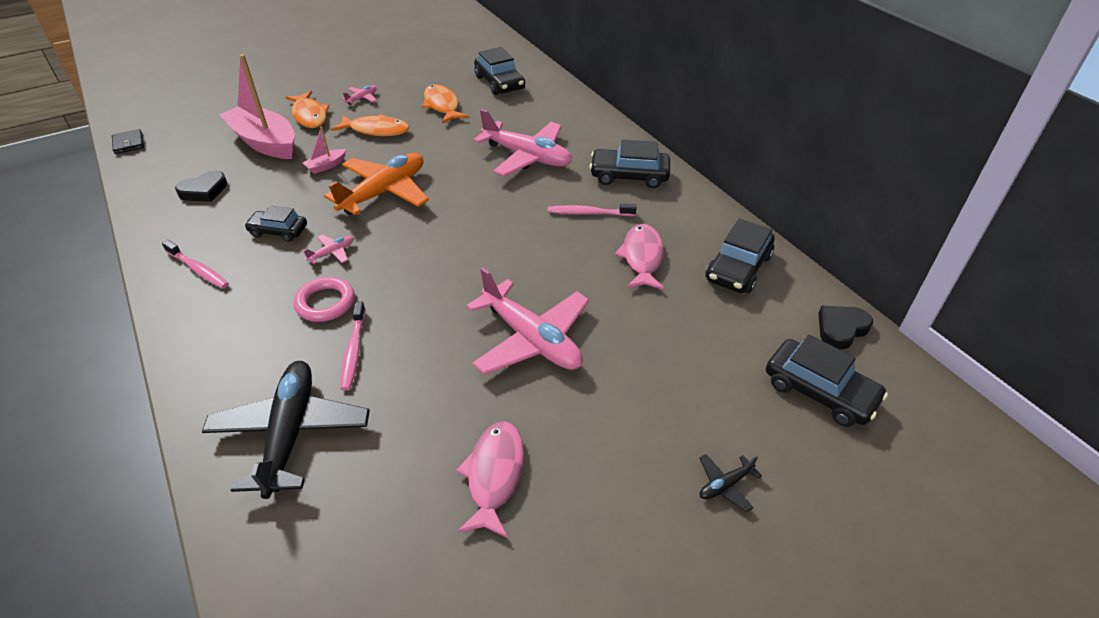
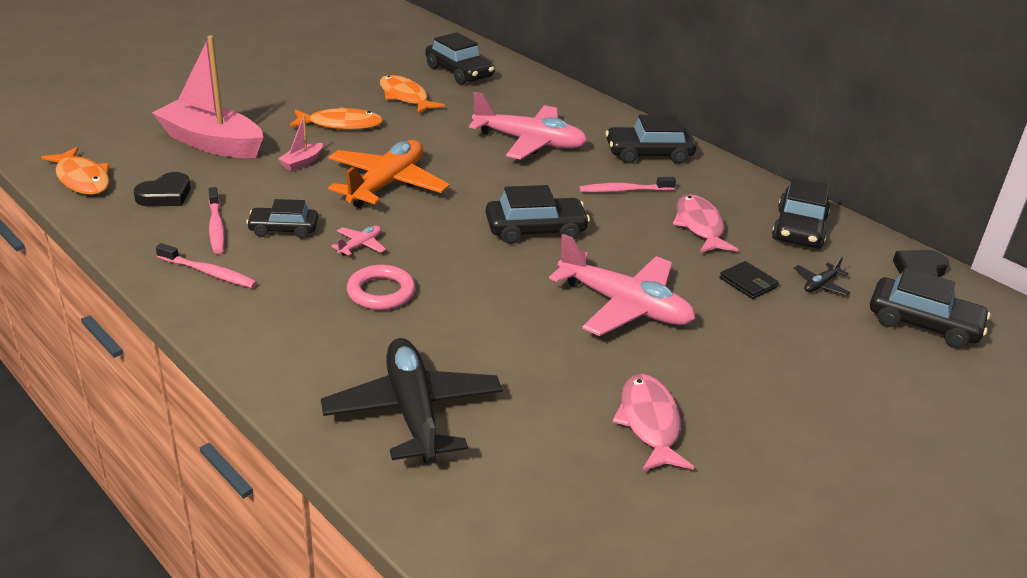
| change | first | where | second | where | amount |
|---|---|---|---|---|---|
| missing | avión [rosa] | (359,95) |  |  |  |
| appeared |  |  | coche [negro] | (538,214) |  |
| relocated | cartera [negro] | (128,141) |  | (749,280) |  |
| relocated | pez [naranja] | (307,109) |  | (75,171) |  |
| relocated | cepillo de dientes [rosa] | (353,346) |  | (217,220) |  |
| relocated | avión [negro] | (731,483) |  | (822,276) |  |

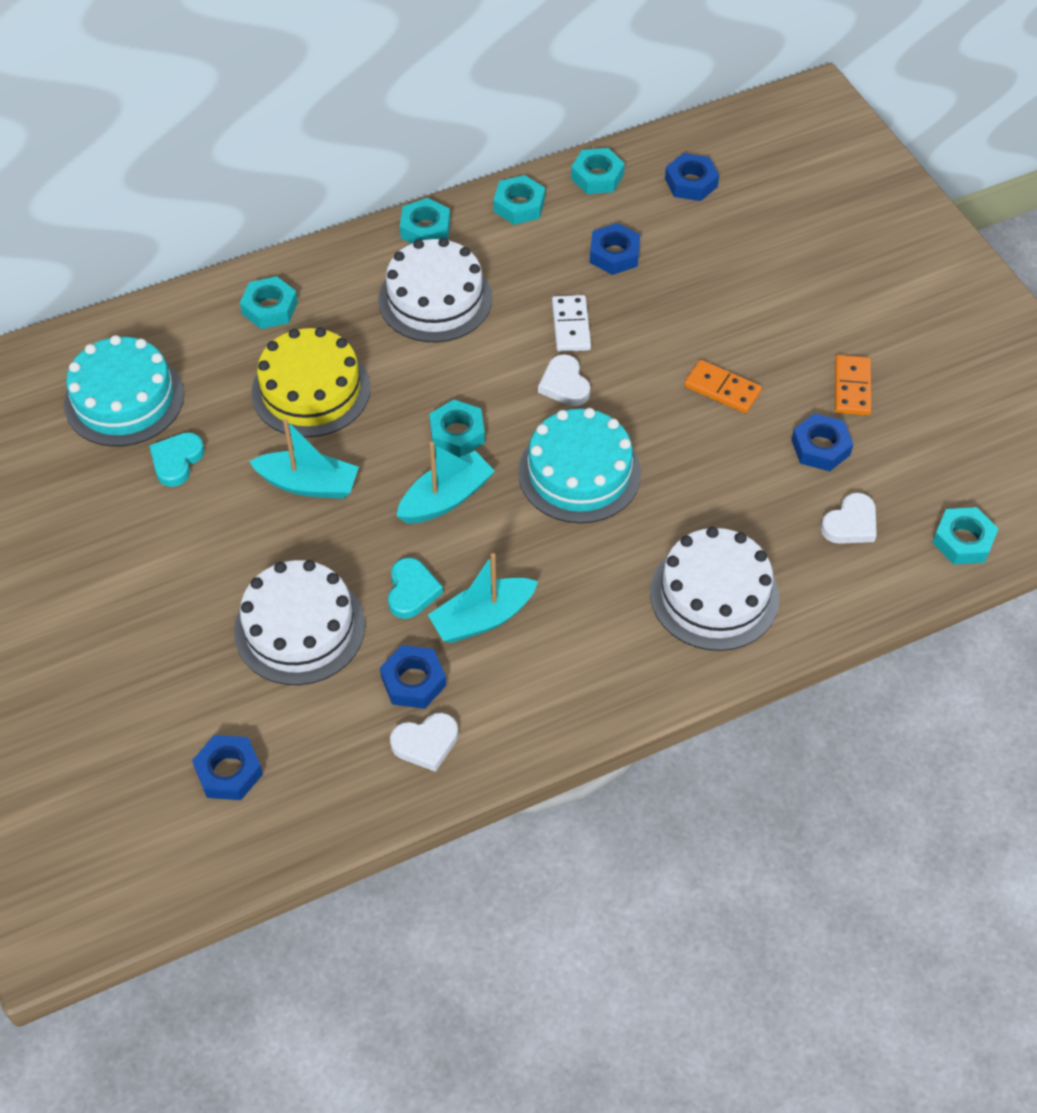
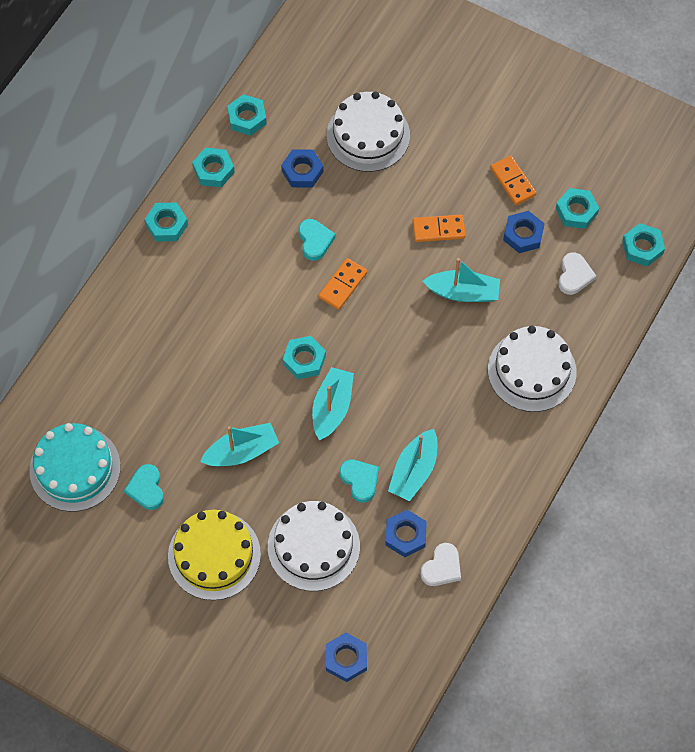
| change | first | where | second | where | amount |
|---|---|---|---|---|---|
| missing | tarta [turquesa] | (579,465) |  |  |  |
| missing | tuerca [azul] | (692,177) |  |  |  |
| appeared |  |  | barco [turquesa] | (461,280) |  |
| relocated | tuerca [turquesa] | (269,302) |  | (577,208) |  |
| relocated | tarta [amarillo] | (311,382) |  | (214,555) |  |
| relocated | tarta [blanco] | (435,290) |  | (368,131) |  |
| exchanged | corazón [blanco] | (564,380) | ficha de dominó [naranja] | (342,284) |  |
| exchanged | ficha de dominó [blanco] | (571,323) | corazón [turquesa] | (317,240) |  |

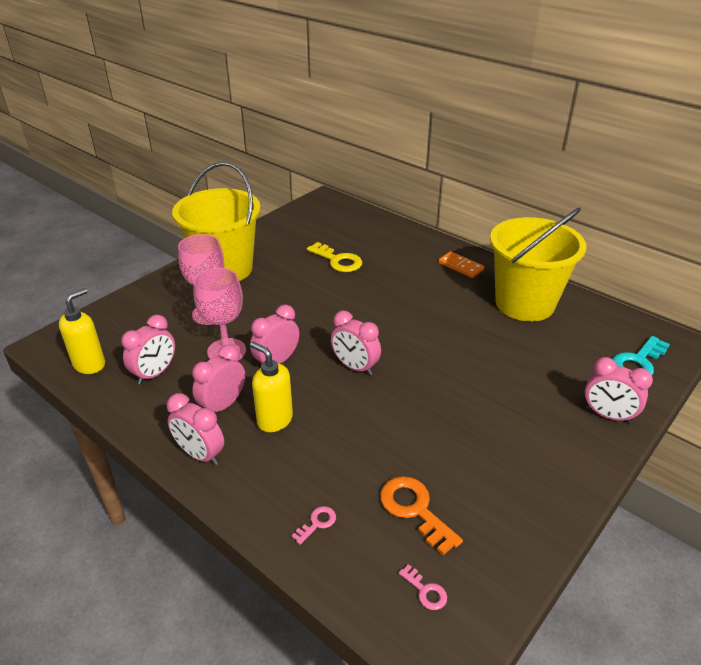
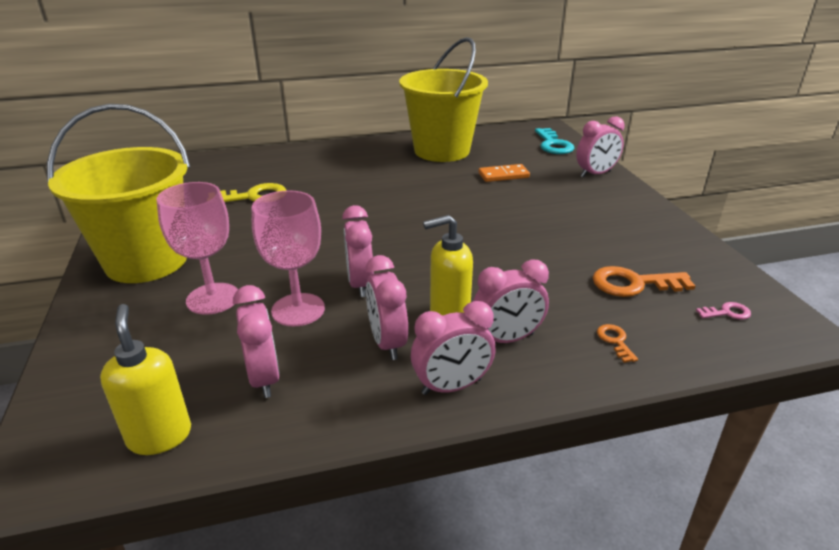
| change | first | where | second | where | amount |
|---|---|---|---|---|---|
| relocated | despertador [rosa] | (356,343) |  | (511,301) |  |
| relocated | ficha de dominó [naranja] | (461,264) |  | (504,173) |  |
| colour | llave [rosa] | (314,525) | llave [naranja] | (617,343) |  |

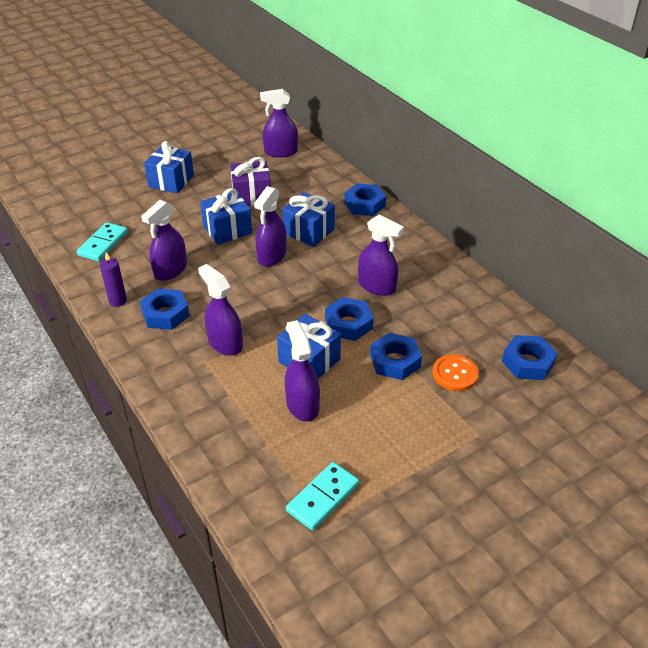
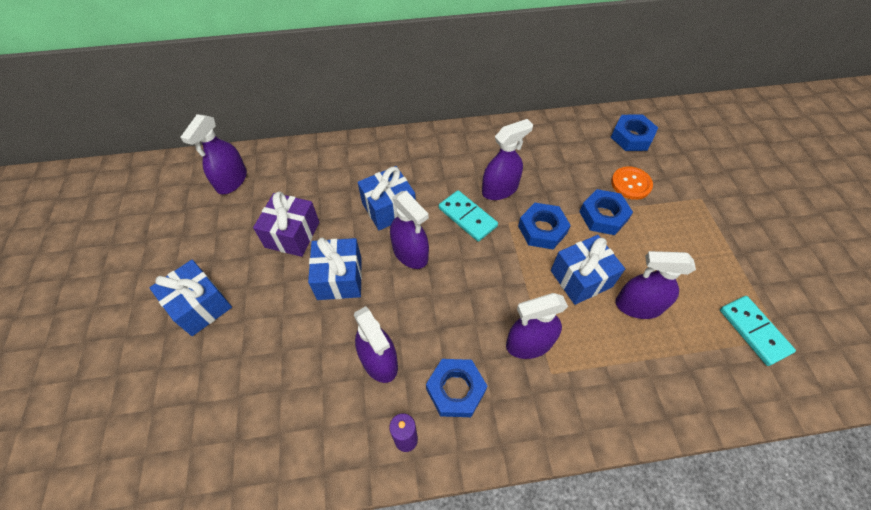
| change | first | where | second | where | amount |
|---|---|---|---|---|---|
| missing | tuerca [azul] | (365,200) |  |  |  |
| relocated | ficha de dominó [turquesa] | (102,241) |  | (468,216) |  |

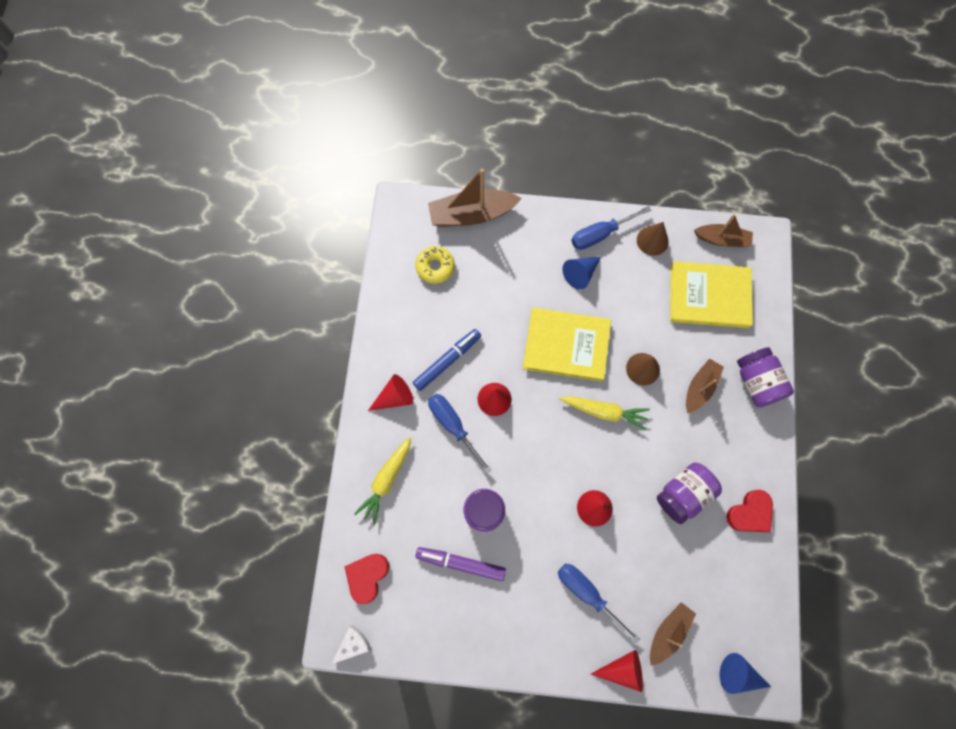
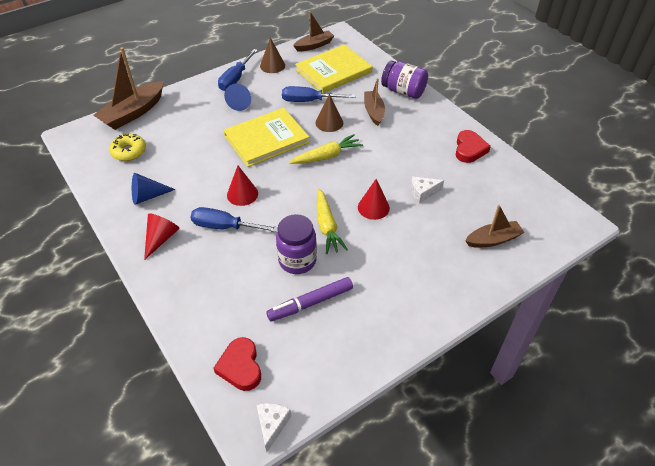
| change | first | where | second | where | amount |
|---|---|---|---|---|---|
| missing | rotulador [azul] | (447,360) |  |  |  |
| missing | cono [rojo] | (617,671) |  |  |  |
| missing | tarro [morado] | (689,493) |  |  |  |
| appeared |  |  | queso [blanco] | (427,190) |  |
| relocated | zanahoria [amarillo] | (382,481) |  | (332,221) |  |
| relocated | destornillador [azul] | (599,604) |  | (318,94) |  |
| relocated | cono [azul] | (745,673) |  | (154,189) |  |
| spun | barco [marrón] | (673,633) |  | (495,226) | 75 degrees clockwise |

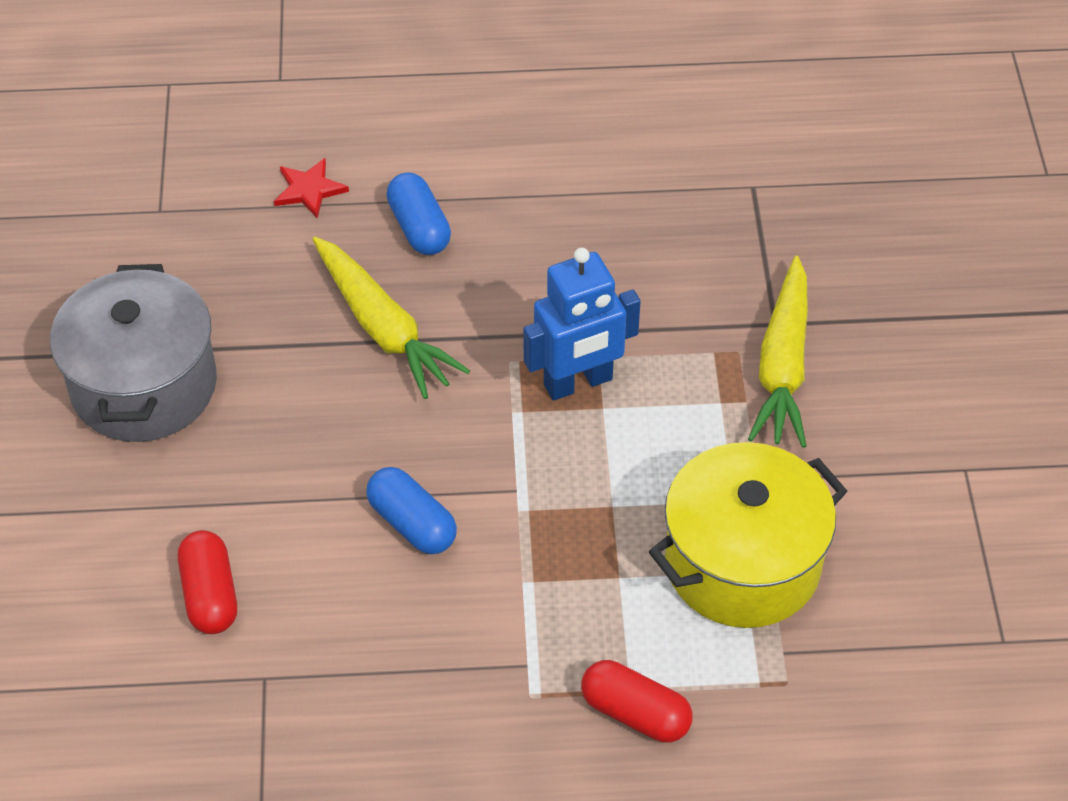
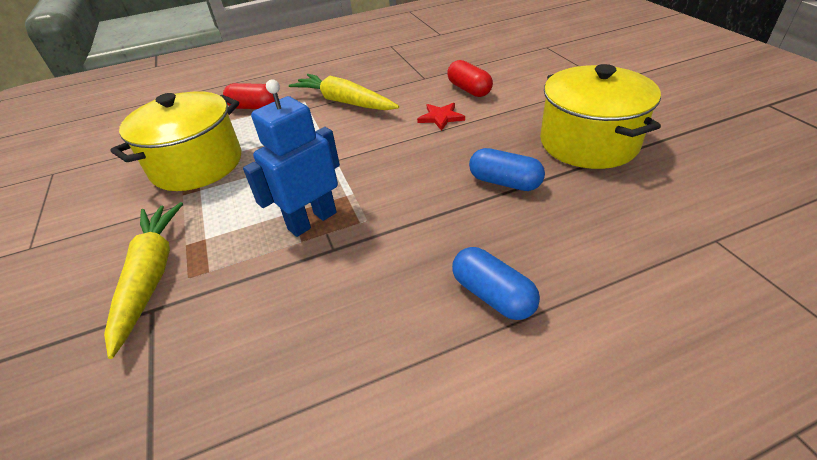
| change | first | where | second | where | amount |
|---|---|---|---|---|---|
| relocated | estrella [rojo] | (311,188) |  | (441,117) |  |
| relocated | zanahoria [amarillo] | (391,318) |  | (344,92) |  |
| relocated | cápsula [azul] | (411,510) |  | (507,169) |  |
| colour | olla [gris] | (133,353) | olla [amarillo] | (600,116) |  |

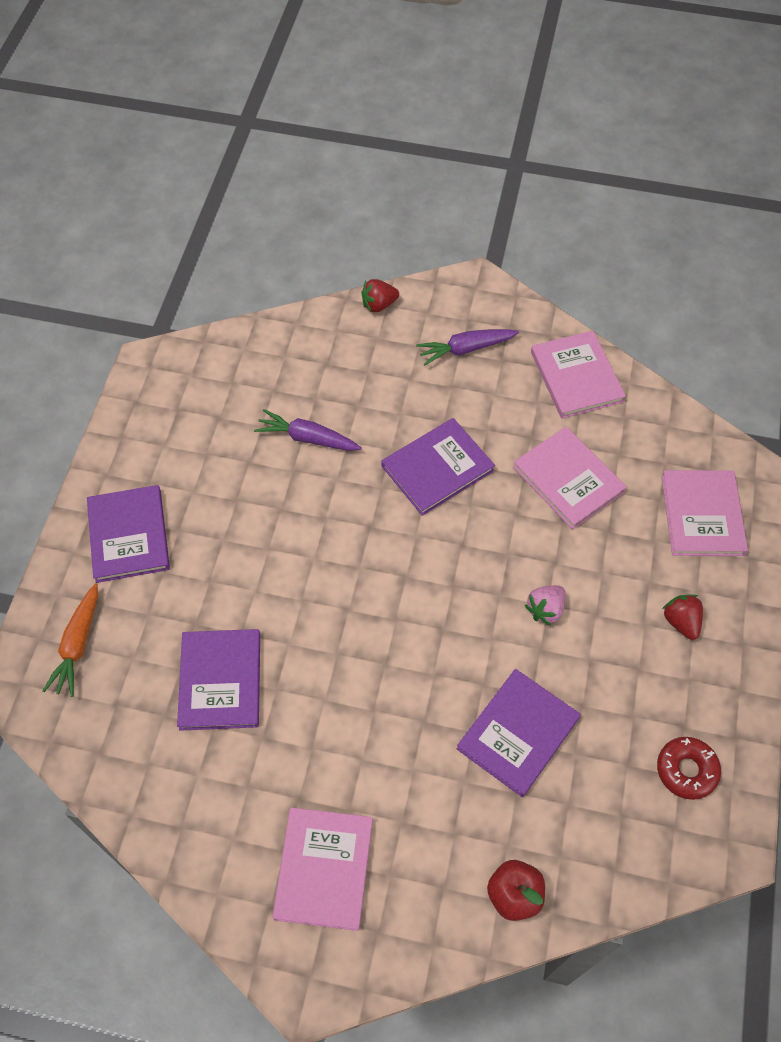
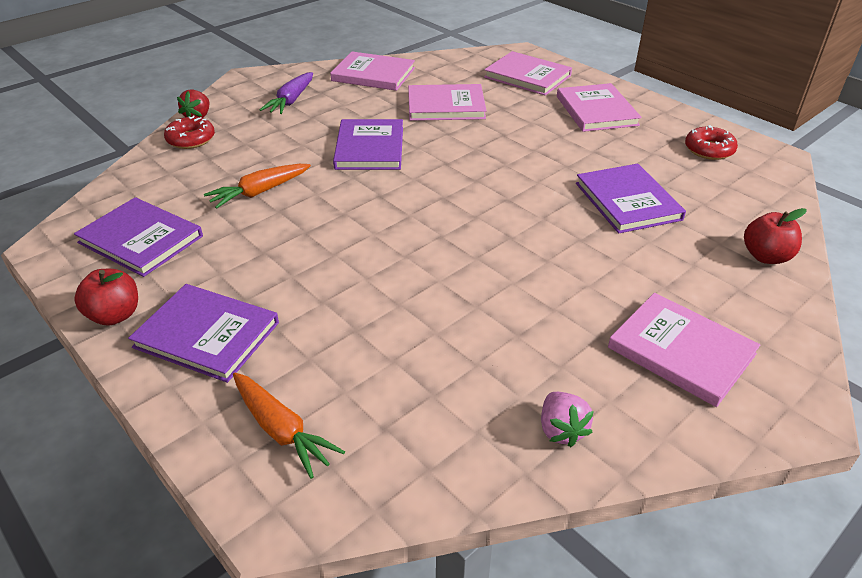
| change | first | where | second | where | amount |
|---|---|---|---|---|---|
| appeared |  |  | manzana [rojo] | (106,297) |  |
| appeared |  |  | rosquilla [rojo] | (189,132) |  |
| relocated | libro [morado] | (218,680) |  | (138,237) |  |
| relocated | fresa [rosa] | (545,605) |  | (567,419) |  |
| exchanged | fresa [rojo] | (683,617) | libro [rosa] | (599,107) |  |
| colour | zanahoria [morado] | (308,430) | zanahoria [naranja] | (257,186) |  |

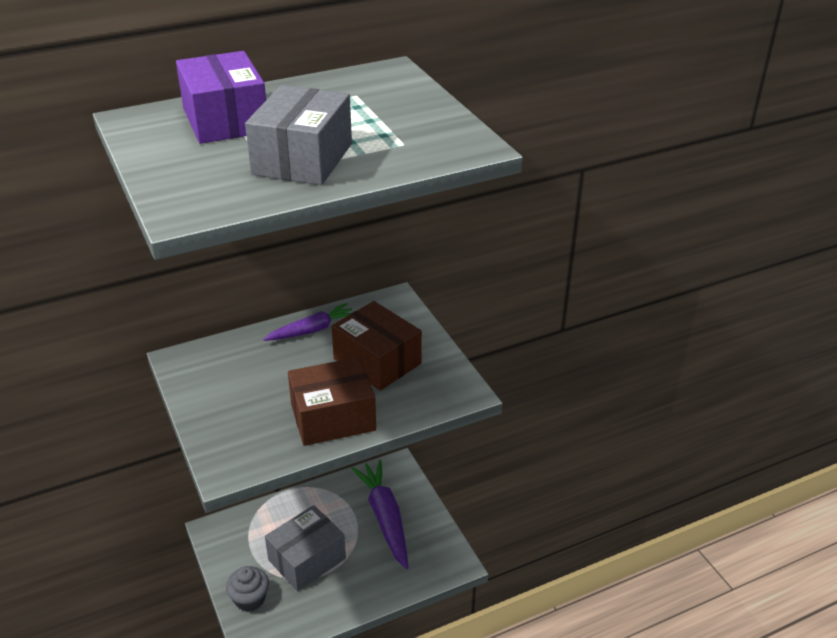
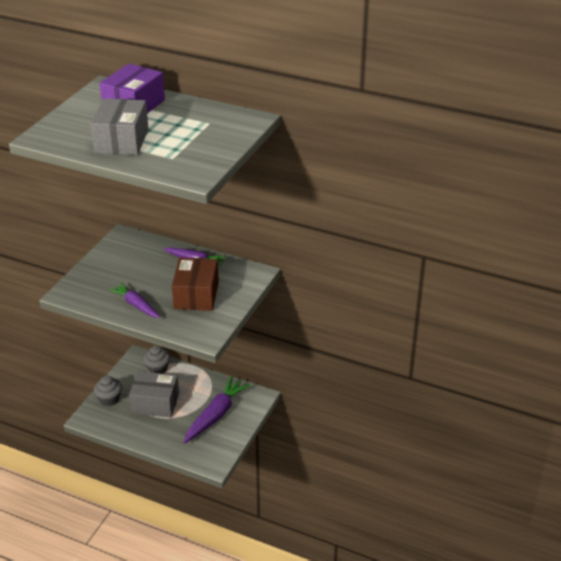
| change | first | where | second | where | amount |
|---|---|---|---|---|---|
| appeared |  |  | magdalena [gris] | (156,359) |  |
| exchanged | caja [marrón] | (332,401) | zanahoria [morado] | (134,300) |  |
| spun | caja [gris] | (298,135) |  | (119,126) | 60 degrees counterclockwise |

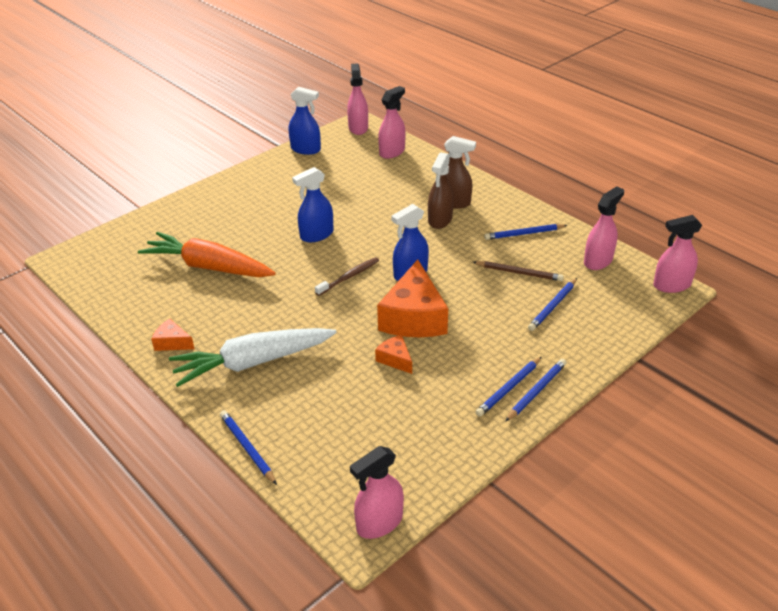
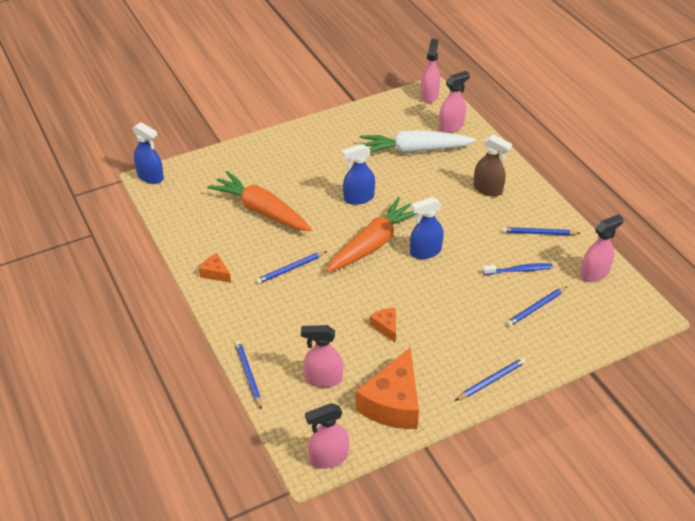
| change | first | where | second | where | amount |
|---|---|---|---|---|---|
| missing | pulverizador [marrón] | (441,190) |  |  |  |
| relocated | zanahoria [blanco] | (253,357) |  | (418,142) |  |
| relocated | pulverizador [azul] | (305,120) |  | (148,153) |  |
| relocated | queso [naranja] | (412,298) |  | (387,388) |  |
| relocated | lápiz [azul] | (508,387) |  | (291,267) |  |
| relocated | pulverizador [rosa] | (677,254) |  | (322,356) |  |
| exchanged | cepillo de dientes [marrón] | (347,276) | zanahoria [naranja] | (371,234) |  |
| exchanged | lápiz [marrón] | (518,271) | cepillo de dientes [azul] | (518,269) |  |

